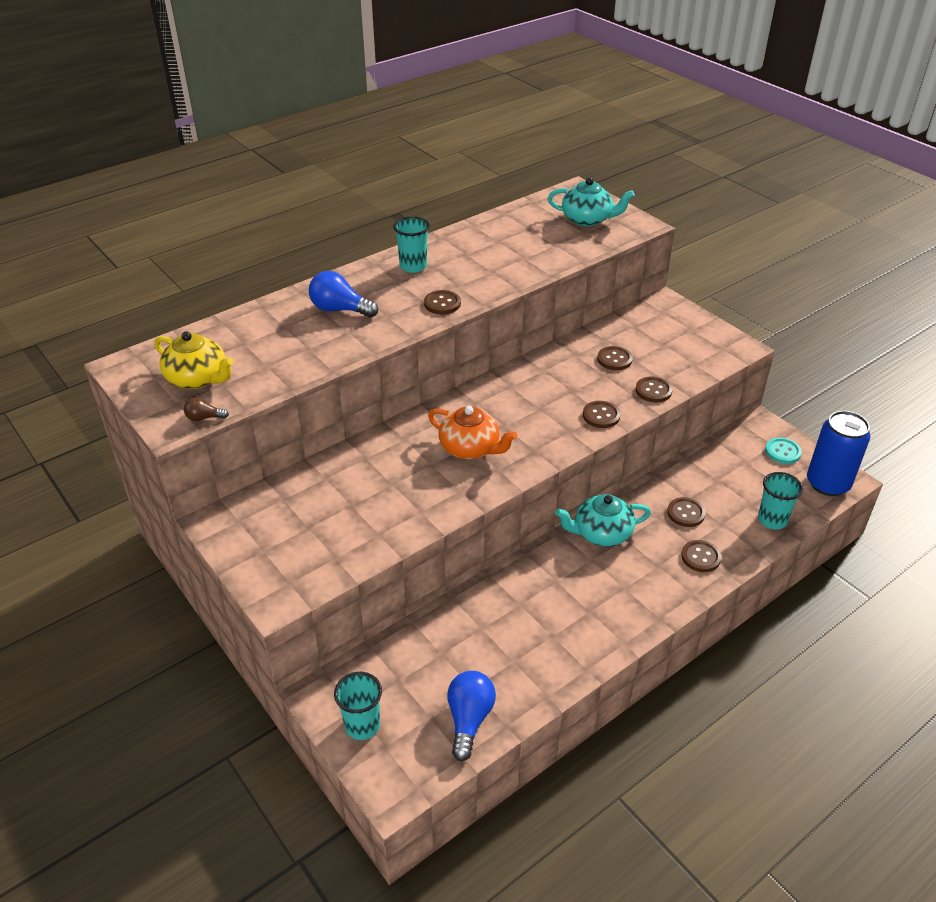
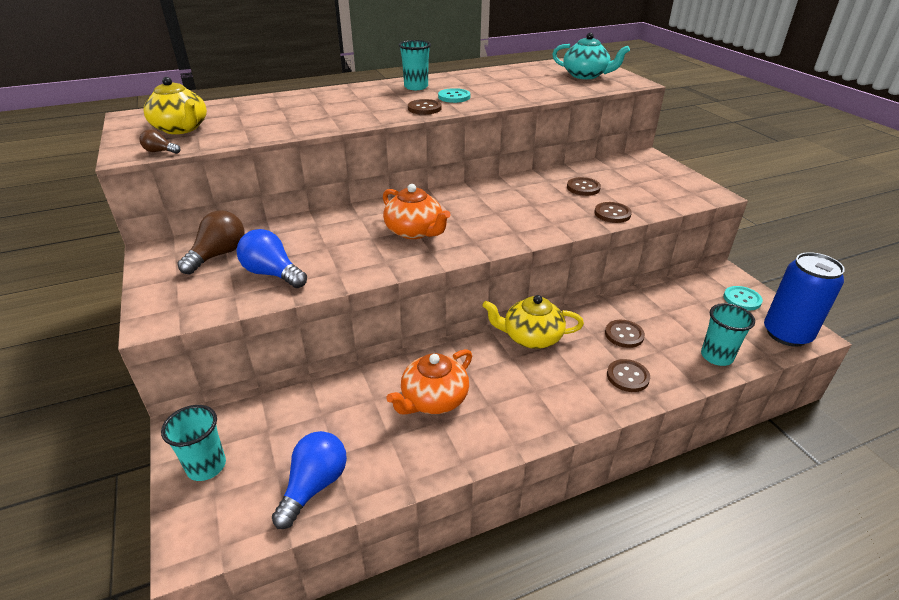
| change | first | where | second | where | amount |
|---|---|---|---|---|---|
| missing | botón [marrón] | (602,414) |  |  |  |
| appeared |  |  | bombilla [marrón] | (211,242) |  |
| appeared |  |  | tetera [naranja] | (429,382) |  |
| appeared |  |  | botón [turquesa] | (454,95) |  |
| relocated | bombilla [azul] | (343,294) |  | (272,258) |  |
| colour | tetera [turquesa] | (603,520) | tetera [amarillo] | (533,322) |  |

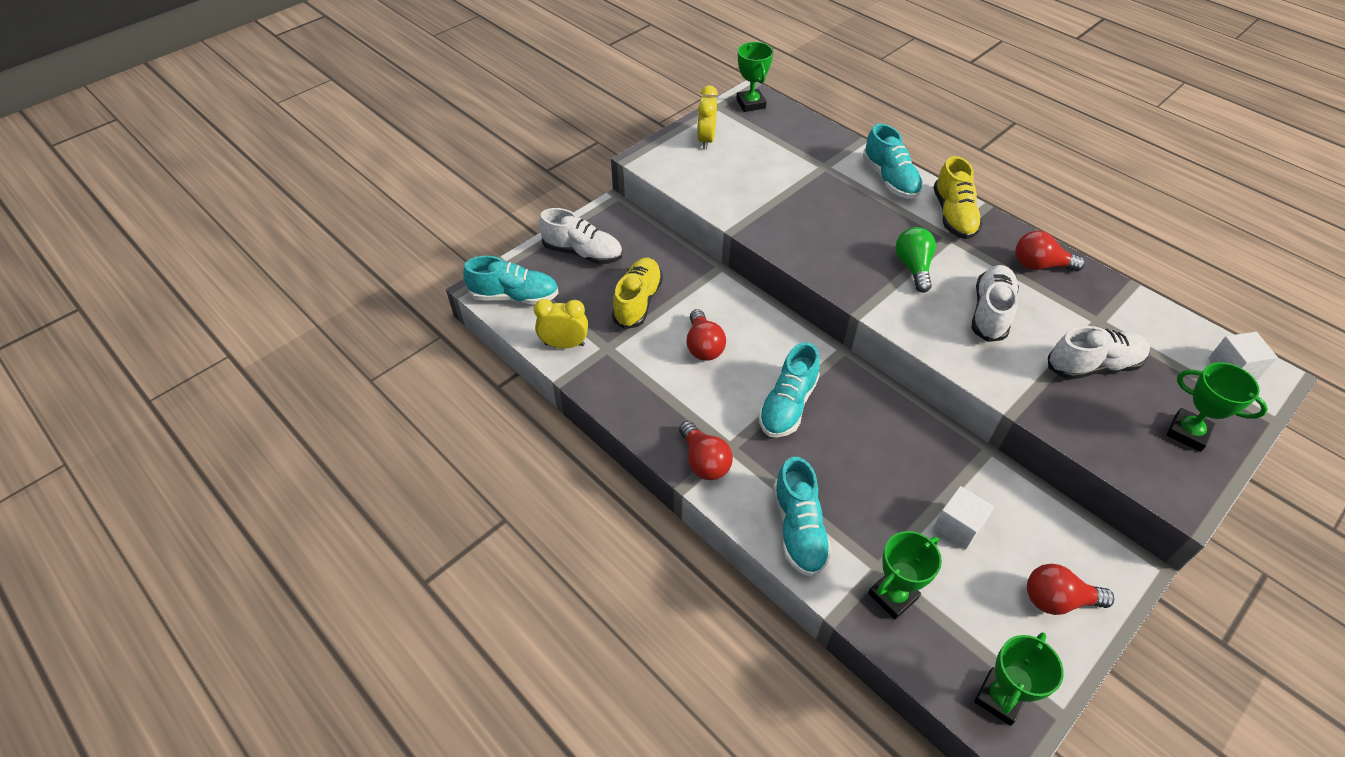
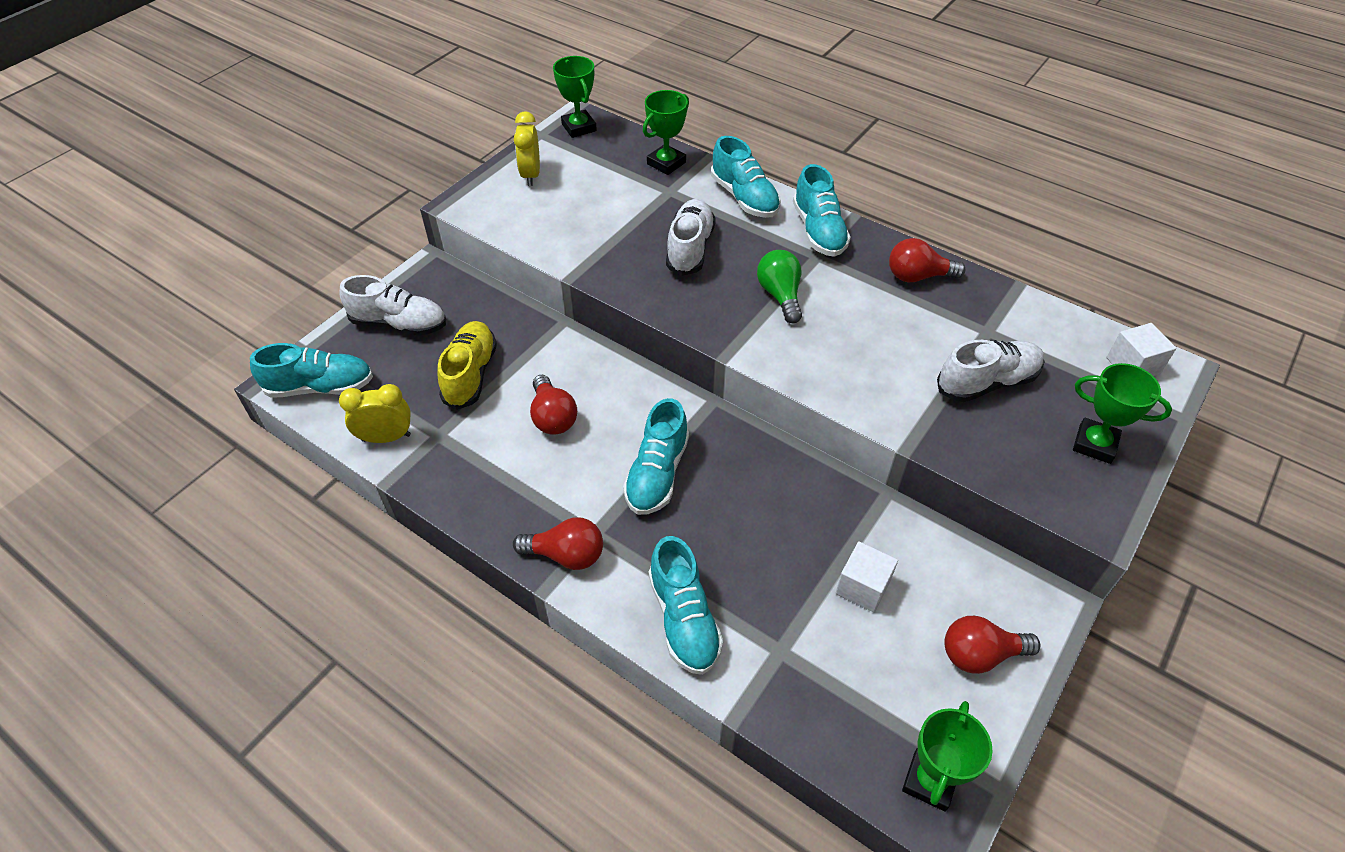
| change | first | where | second | where | amount |
|---|---|---|---|---|---|
| relocated | trofeo [verde] | (905,575) |  | (666,132) |  |
| relocated | zapato [blanco] | (995,303) |  | (691,237) |  |
| colour | zapato [amarillo] | (958,197) | zapato [turquesa] | (822,210) |  |
| spun | bombilla [rojo] | (706,450) |  | (558,543) | 45 degrees counterclockwise |

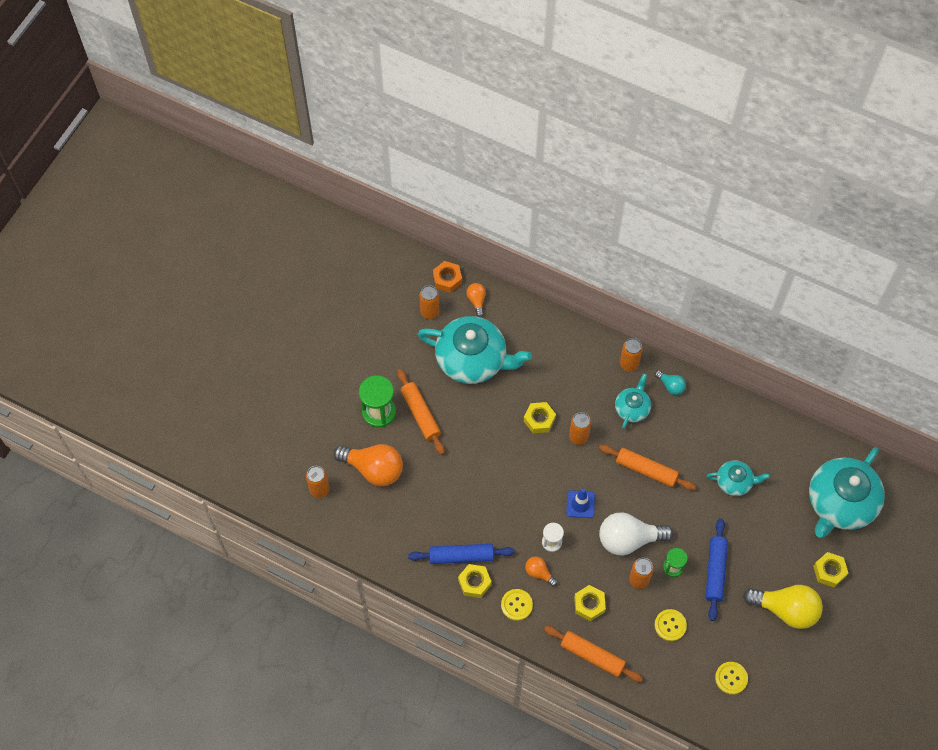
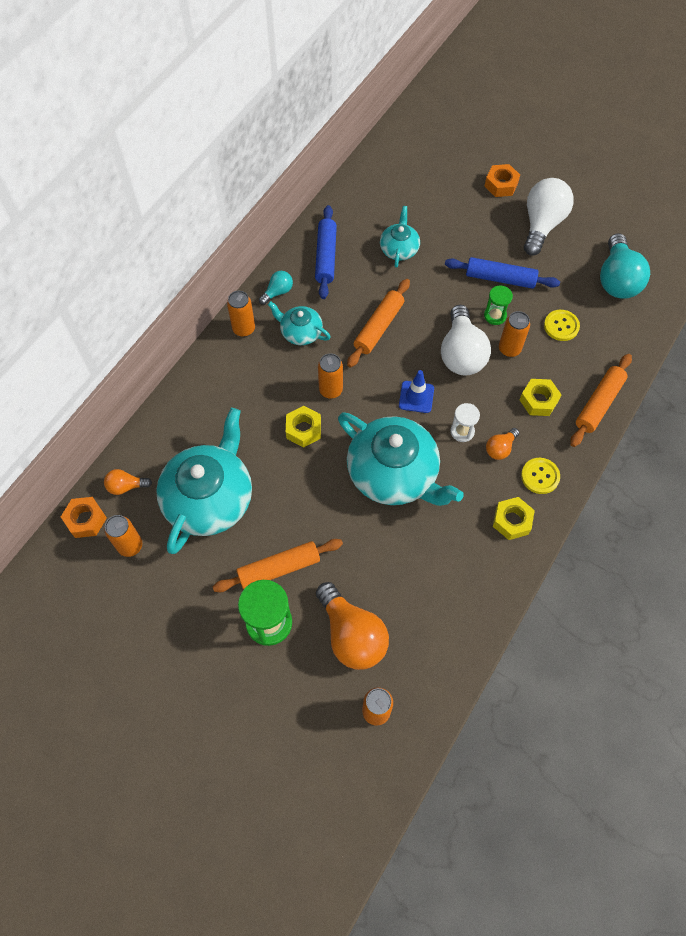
| change | first | where | second | where | amount |
|---|---|---|---|---|---|
| relocated | rodillo [azul] | (461,554) |  | (326,252) |  |
| relocated | tetera [turquesa] | (847,492) |  | (401,459) |  |
| exchanged | botón [amarillo] | (731,678) | bombilla [turquesa] | (625,266) |  |
| colour | bombilla [amarillo] | (783,607) | bombilla [blanco] | (549,217) |  |
| colour | tuerca [amarillo] | (830,569) | tuerca [naranja] | (502,180) |  |
| spun | bombilla [naranja] | (368,465) |  | (352,626) | 120 degrees clockwise |

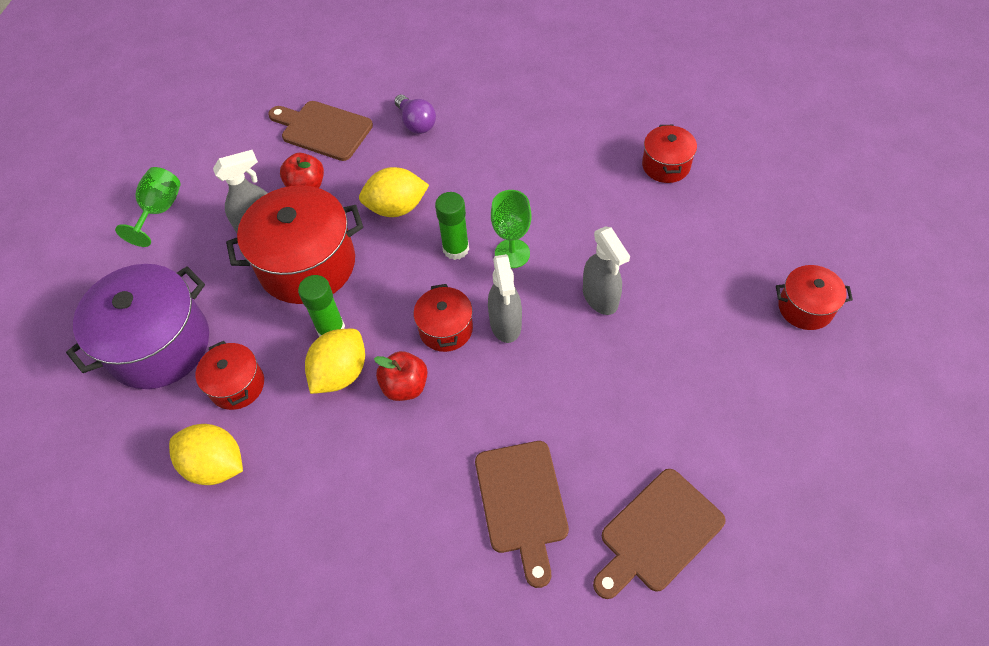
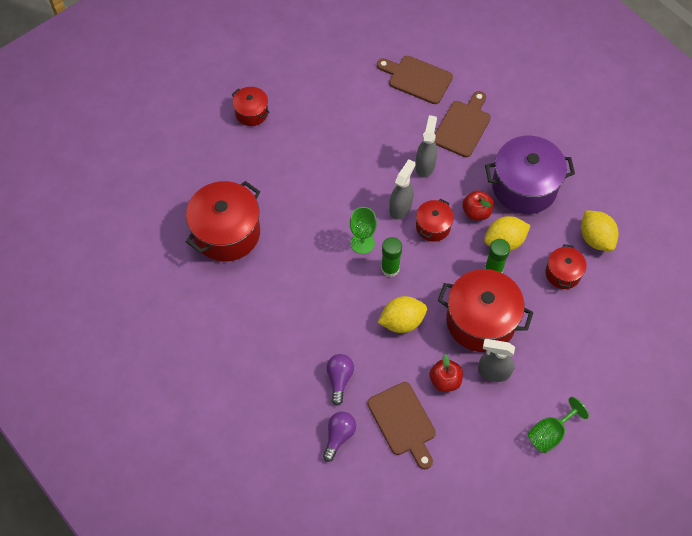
| change | first | where | second | where | amount |
|---|---|---|---|---|---|
| appeared |  |  | bombilla [morado] | (339,437) |  |
| relocated | olla [morado] | (137,326) |  | (530,175) |  |
| relocated | pulverizador [gris] | (606,271) |  | (426,146) |  |
| spun | limón [amarillo] | (394,192) |  | (402,314) | 45 degrees counterclockwise |
| spun | tabla de cortar [marrón] | (659,534) |  | (415,80) | 150 degrees counterclockwise |
| size | olla [rojo] | (669,154) |  | (223,221) | x1.91 |

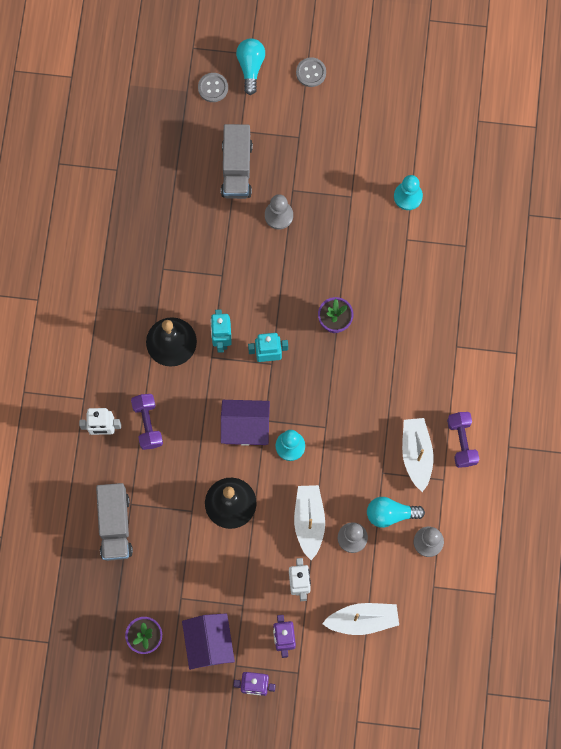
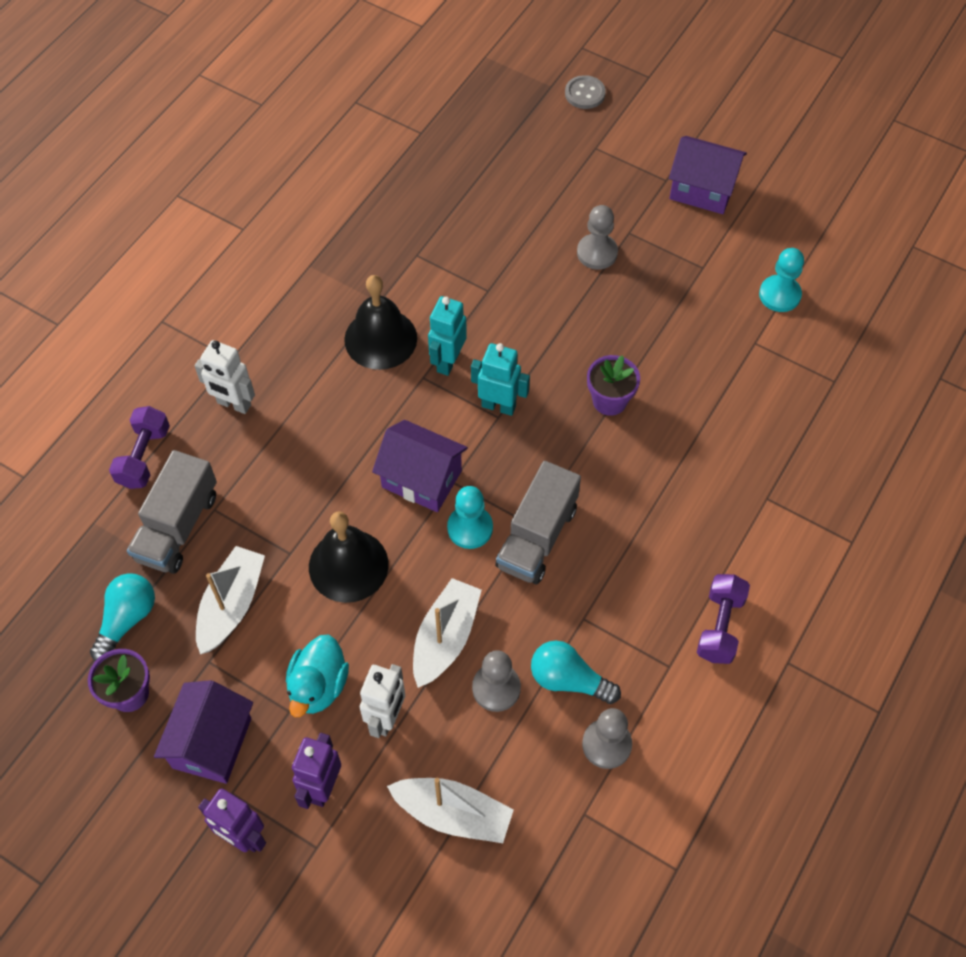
| change | first | where | second | where | amount |
|---|---|---|---|---|---|
| missing | botón [gris] | (311,72) |  |  |  |
| appeared |  |  | pato [turquesa] | (317,675) |  |
| appeared |  |  | casa [morado] | (708,175) |  |
| relocated | mancuerna [morado] | (147,422) |  | (139,447) |  |
| relocated | camión [gris] | (237,161) |  | (538,522) |  |
| relocated | bombilla [turquesa] | (250,66) |  | (122,617) |  |
| relocated | barco [blanco] | (418,455) |  | (230,600) |  |

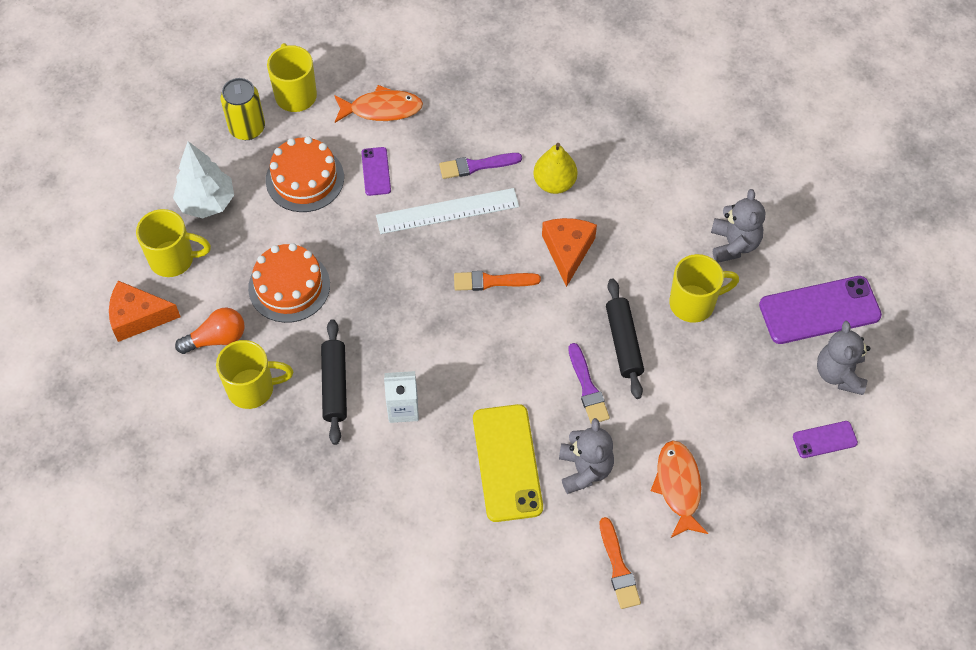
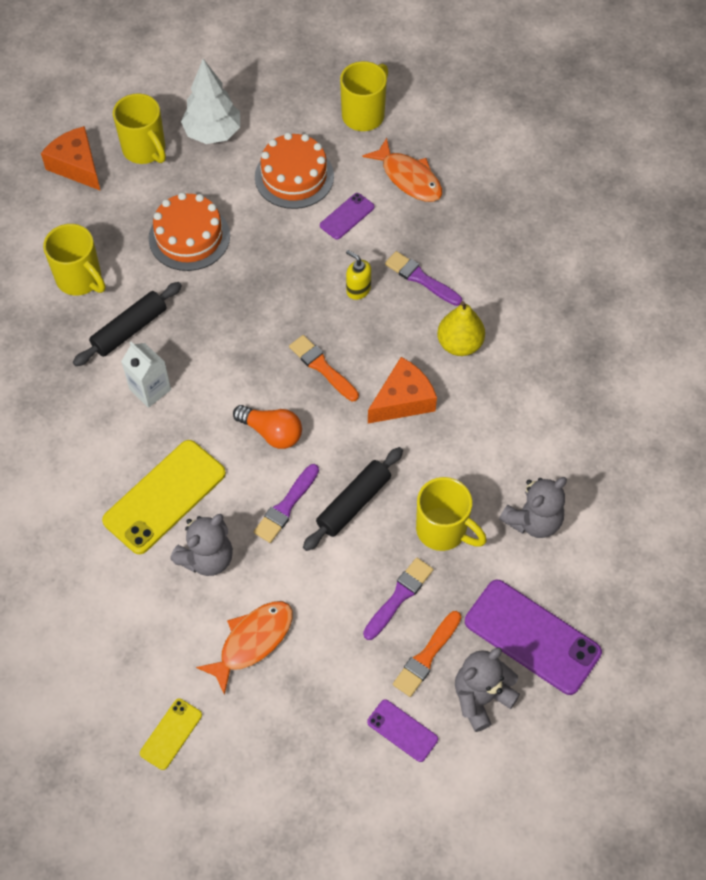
| change | first | where | second | where | amount |
|---|---|---|---|---|---|
| missing | lata [amarillo] | (243,109) |  |  |  |
| appeared |  |  | móvil [amarillo] | (171,734) |  |
| appeared |  |  | pincel [morado] | (398,599) |  |
| relocated | bombilla [naranja] | (210,330) |  | (267,427) |  |
| relocated | pincel [naranja] | (620,563) |  | (427,654) |  |
| exchanged | regla [blanco] | (447,211) | dispensador de jabón [amarillo] | (358,275) |  |

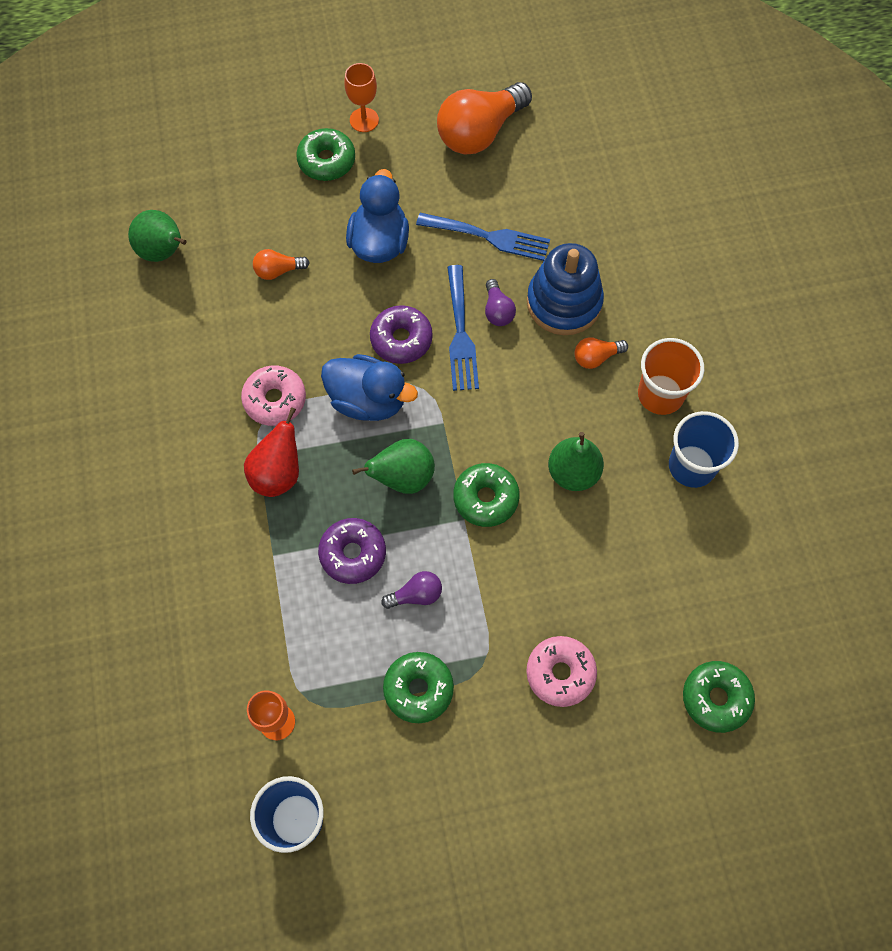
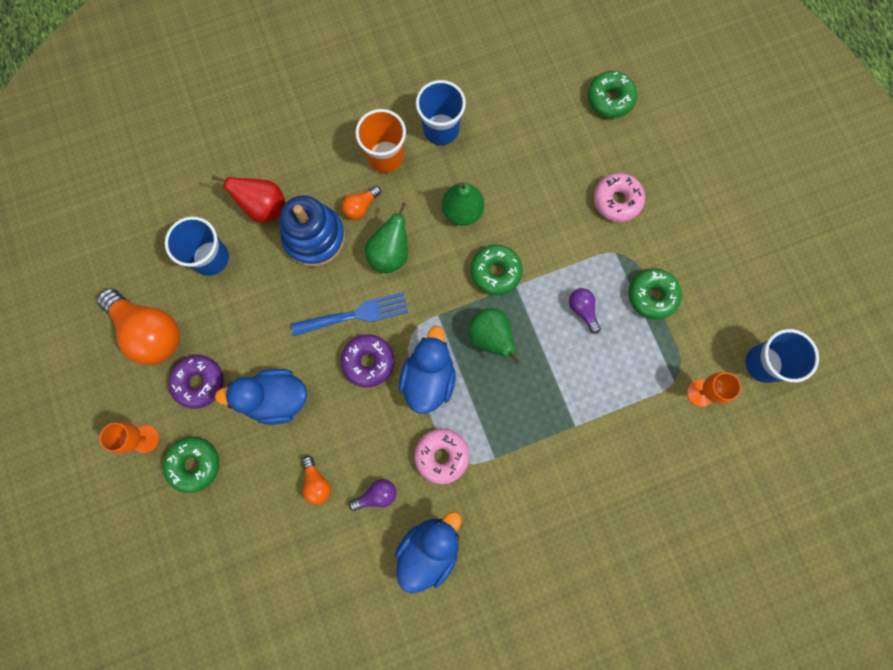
| change | first | where | second | where | amount |
|---|---|---|---|---|---|
| missing | tenedor [azul] | (483,237) |  |  |  |
| appeared |  |  | vaso [azul] | (197,246) |  |
| appeared |  |  | pato [azul] | (428,552) |  |
| relocated | pera [verde] | (157,236) |  | (386,238) |  |
| relocated | pera [rojo] | (271,452) |  | (248,198) |  |
| relocated | rosquilla [morado] | (352,551) |  | (196,382) |  |
| relocated | bombilla [morado] | (500,302) |  | (372,495) |  |
| spun | bombilla [naranja] | (601,353) |  | (361,203) | 75 degrees clockwise |

